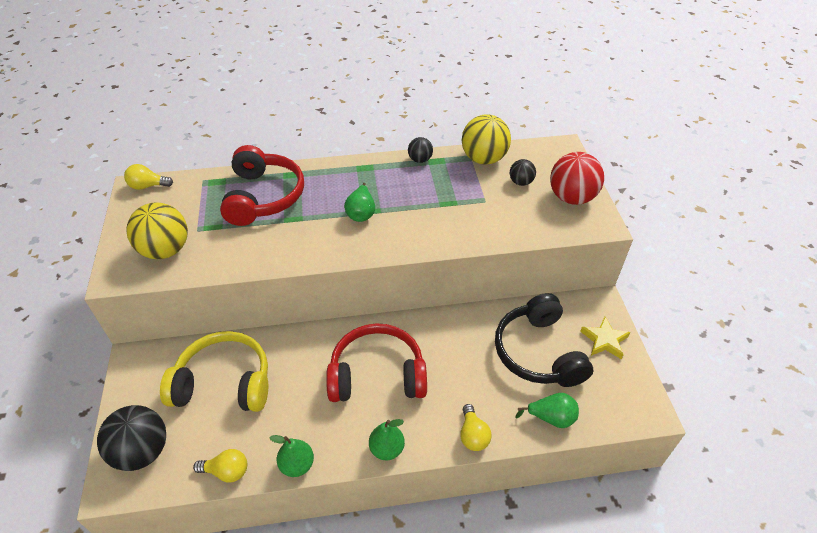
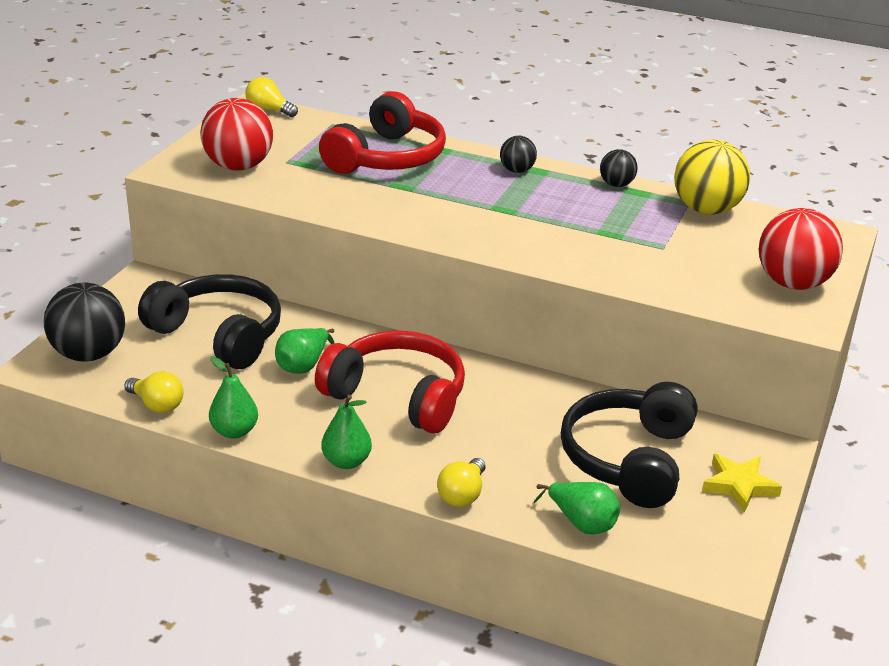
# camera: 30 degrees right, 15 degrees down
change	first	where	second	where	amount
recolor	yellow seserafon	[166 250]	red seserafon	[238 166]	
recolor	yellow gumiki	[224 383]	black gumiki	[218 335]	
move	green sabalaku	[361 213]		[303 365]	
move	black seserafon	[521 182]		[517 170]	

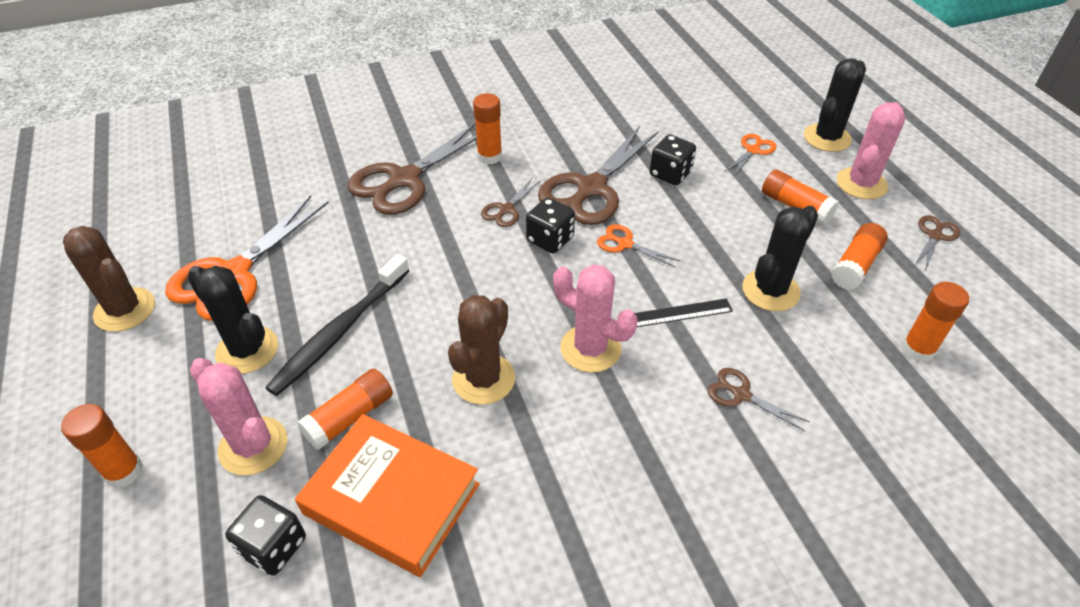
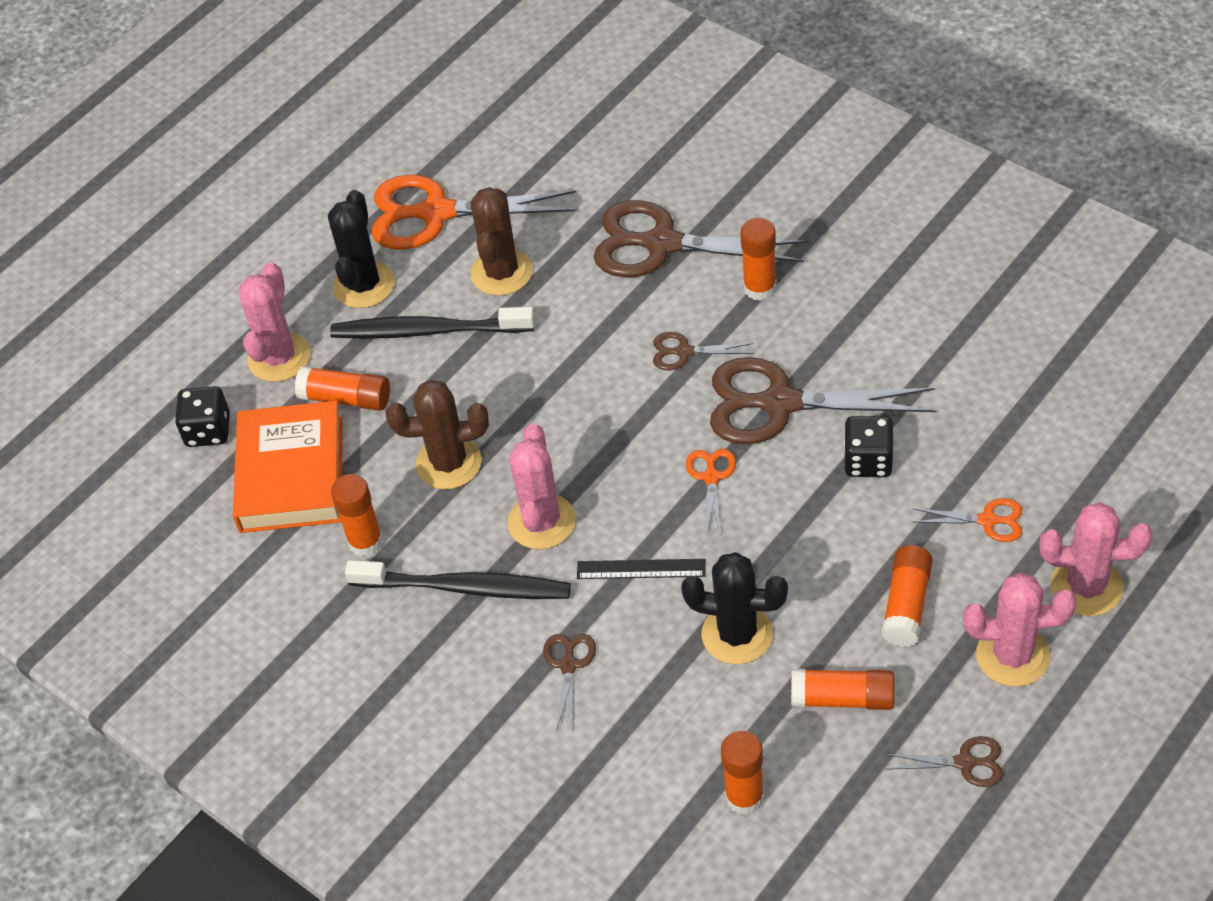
# camera: 65 degrees right, 5 degrees up
change	first	where	second	where	amount
move	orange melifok	[124 471]		[365 541]	
move	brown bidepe	[125 310]		[501 272]	
delete	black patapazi	[550 239]			
rotate	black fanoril	[678 313]		[641 569]	45 degrees counterclockwise
recolor	black bidepe	[827 138]	pink bidepe	[1086 587]	
insert			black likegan	[465 588]	

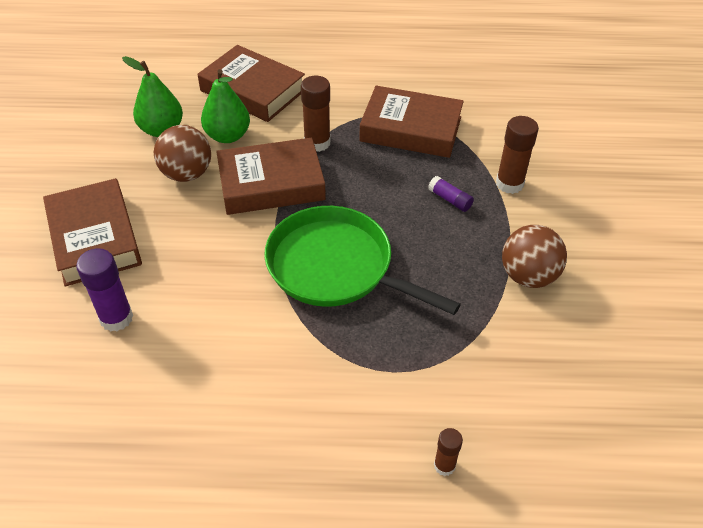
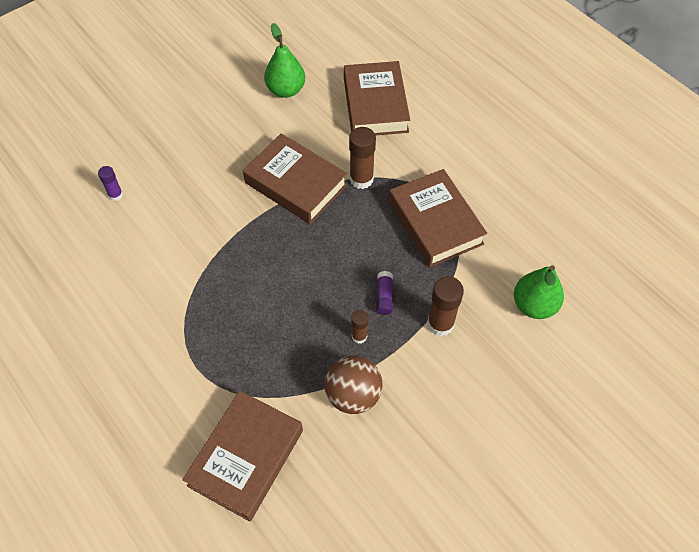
# camera: 50 degrees right, 10 degrees up
change	first	where	second	where	amount
move	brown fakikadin	[94 238]		[246 458]	
resize	purple melifok	[116 318]		[115 195]	x0.58
delete	brown seserafon	[187 174]			
move	green sabalaku	[227 136]		[534 305]	
delete	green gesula	[335 267]			
move	brown melifok	[444 465]		[359 336]	

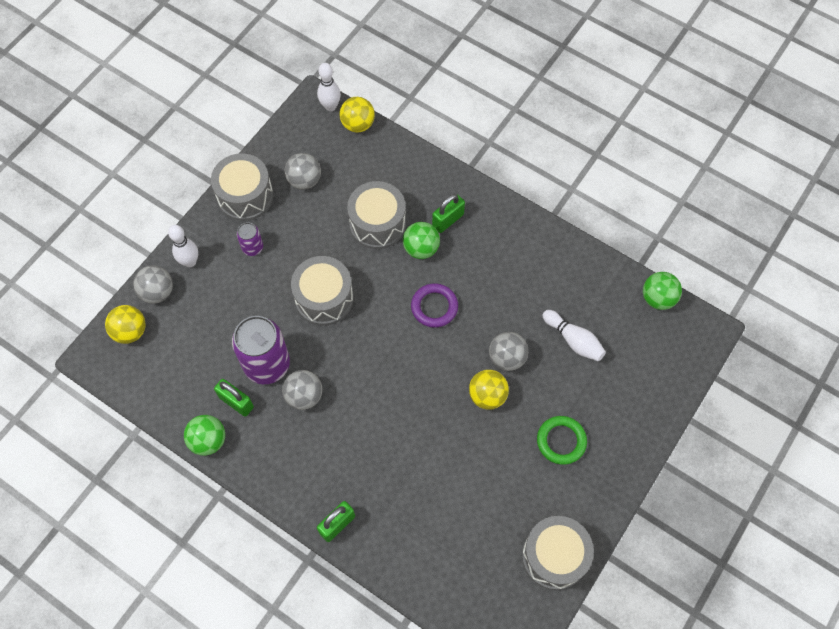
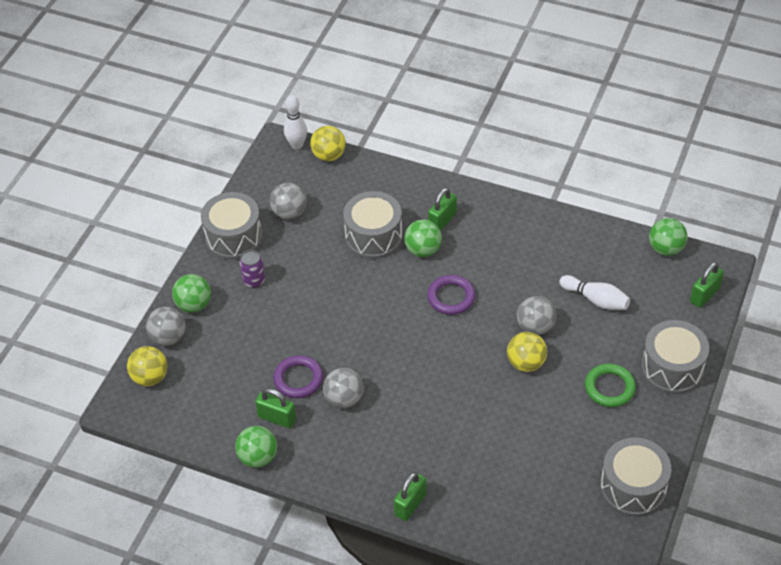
# camera: 10 degrees left, 15 degrees down
change	first	where	second	where	amount
replace	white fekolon	[190 262]	green seserafon	[194 305]	
replace	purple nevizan	[267 364]	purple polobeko	[298 379]	
move	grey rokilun	[324 298]		[672 368]	
insert			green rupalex	[704 295]	

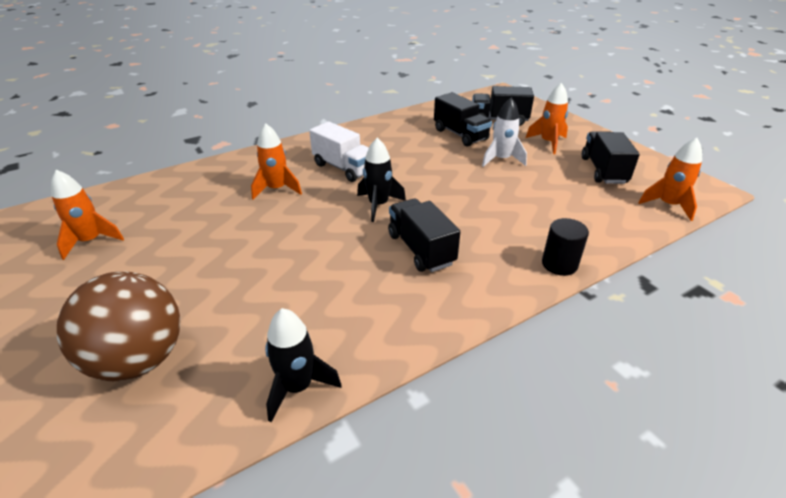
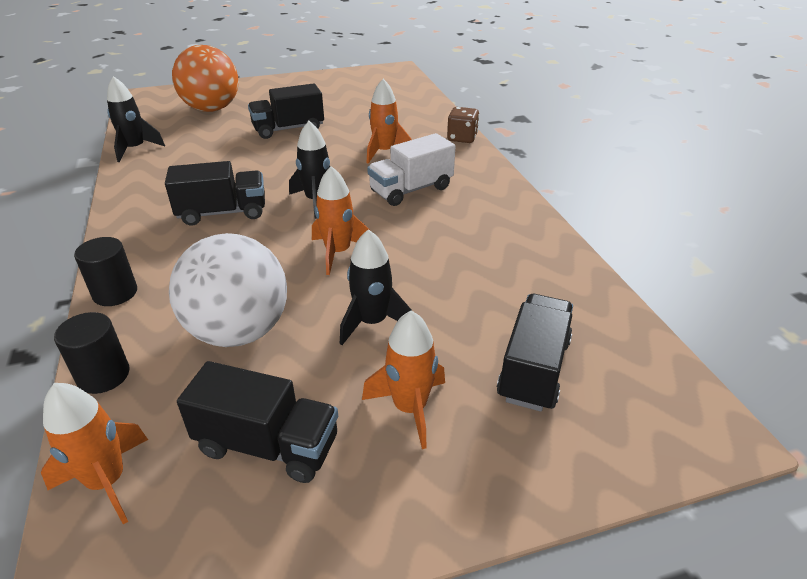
# camera: 105 degrees right, 0 degrees up
change	first	where	second	where	amount
move	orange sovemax	[91 241]		[338 253]	
recolor	brown seserafon	[138 359]	orange seserafon	[212 109]	
move	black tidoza	[460 134]		[288 129]	
recolor	white sovemax	[501 159]	black sovemax	[372 322]	
insert			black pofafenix	[103 375]	
insert			white seserafon	[239 331]	
insert			brown patapazi	[462 138]	

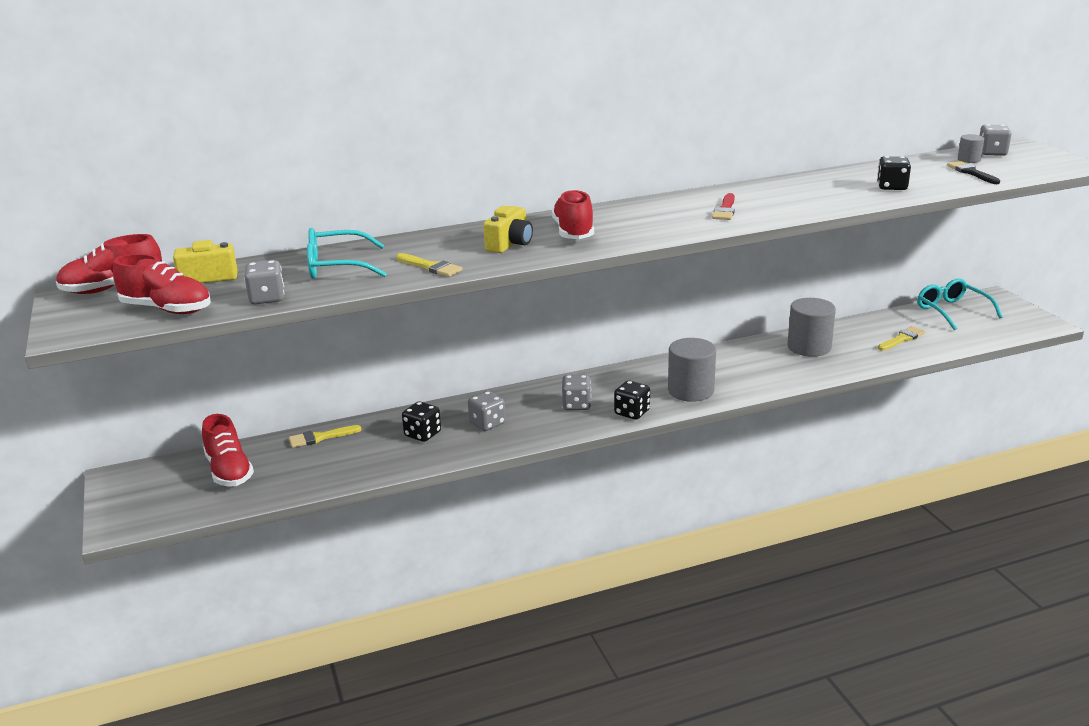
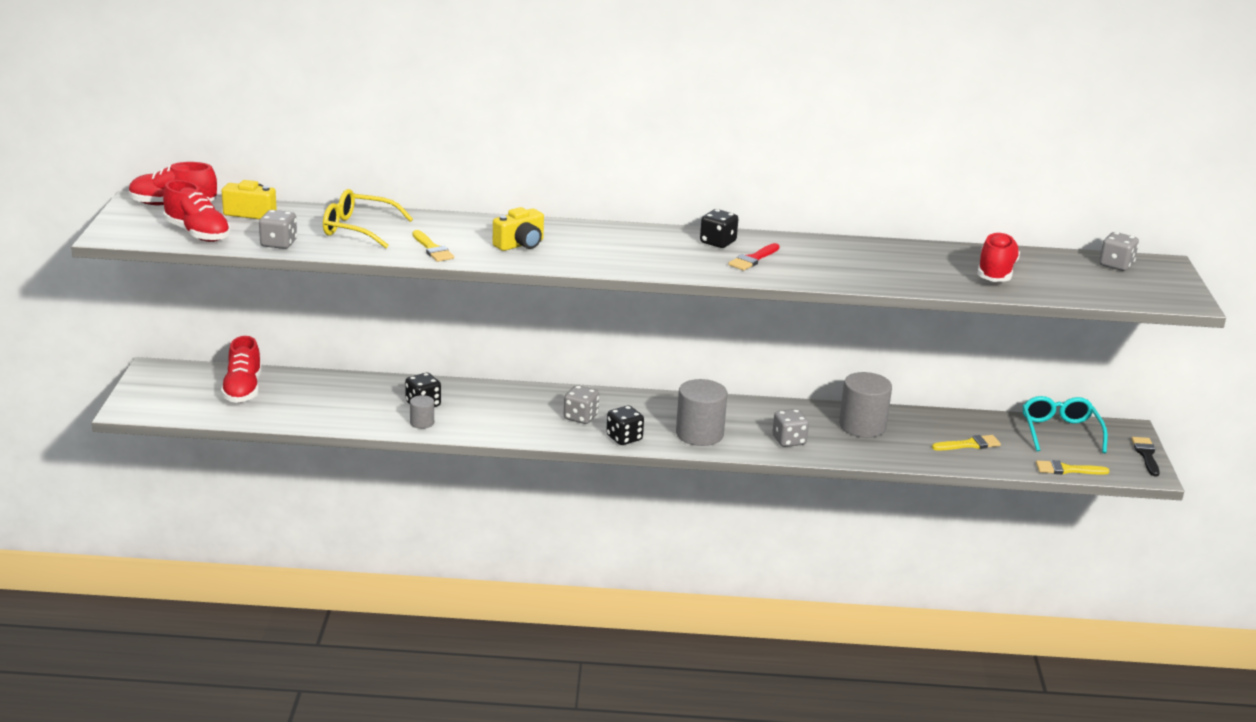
# camera: 20 degrees right, 0 degrees up
change	first	where	second	where	amount
move	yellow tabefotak	[320 437]		[1067 470]	
recolor	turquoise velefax	[337 266]	yellow velefax	[358 229]	
move	grey patapazi	[487 423]		[789 440]	
move	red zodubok	[573 232]		[996 272]	
move	black patapazi	[892 187]		[718 242]	
move	black tabefotak	[971 173]		[1146 455]	
move	grey pofafenix	[969 160]		[422 423]	

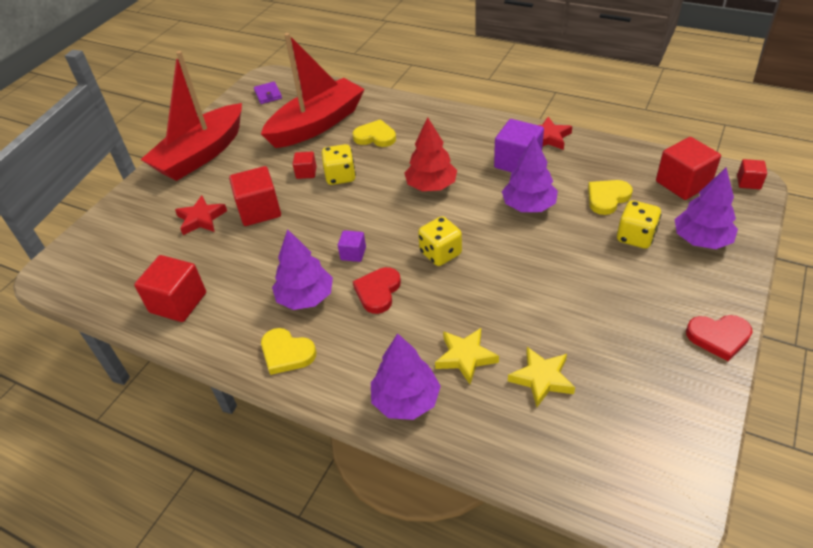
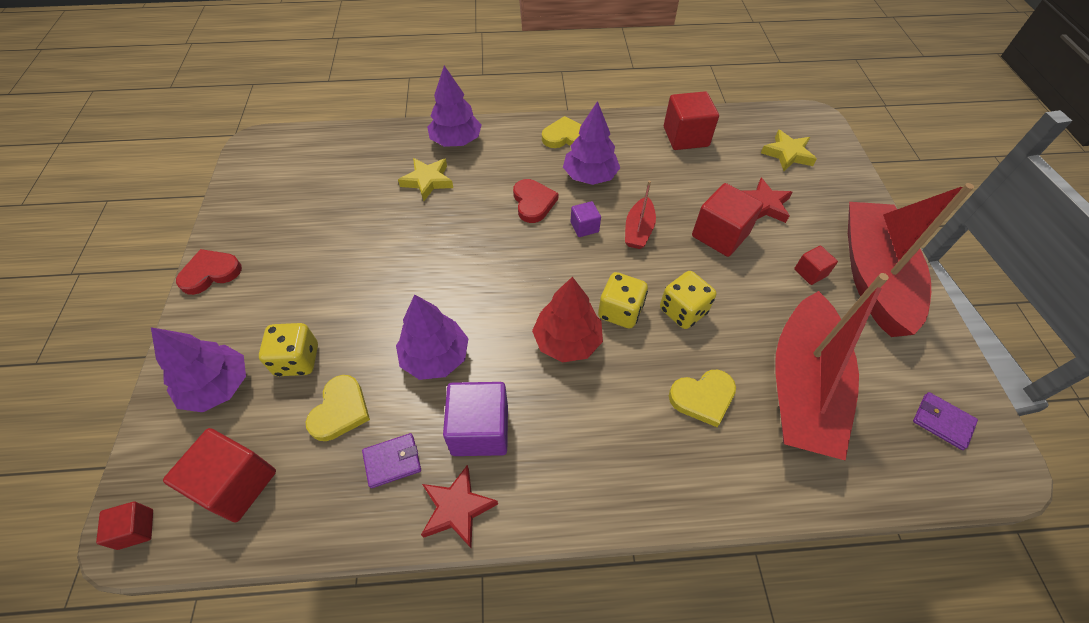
# camera: 145 degrees right, 10 degrees up
change	first	where	second	where	amount
move	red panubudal	[306 172]		[810 272]	
move	yellow patapazi	[440 253]		[620 311]	
move	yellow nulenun	[542 379]		[787 154]	
insert			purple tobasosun	[392 461]	
insert			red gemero	[638 230]	

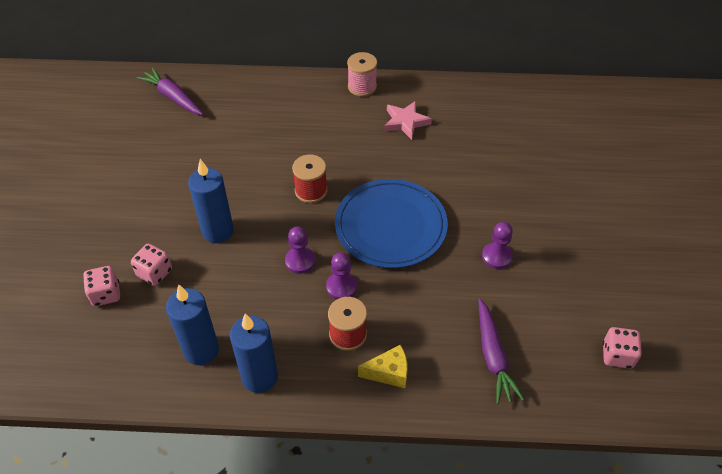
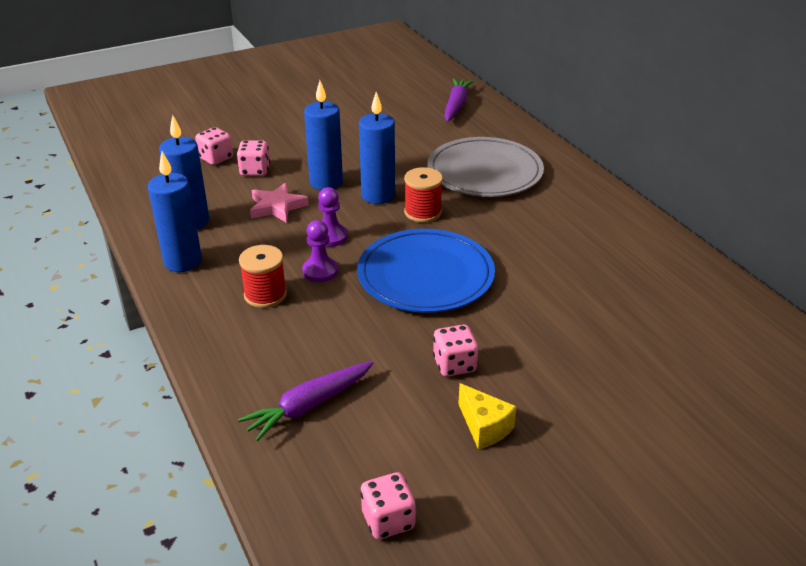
# camera: 60 degrees right, 15 degrees down
change	first	where	second	where	amount
delete	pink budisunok	[362 87]			
move	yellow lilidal	[389 373]		[484 427]	
move	pink nulenun	[405 122]		[277 207]	
replace	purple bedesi	[497 256]	pink patapazi	[454 365]	
insert			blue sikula	[378 196]	
insert			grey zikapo	[484 172]	

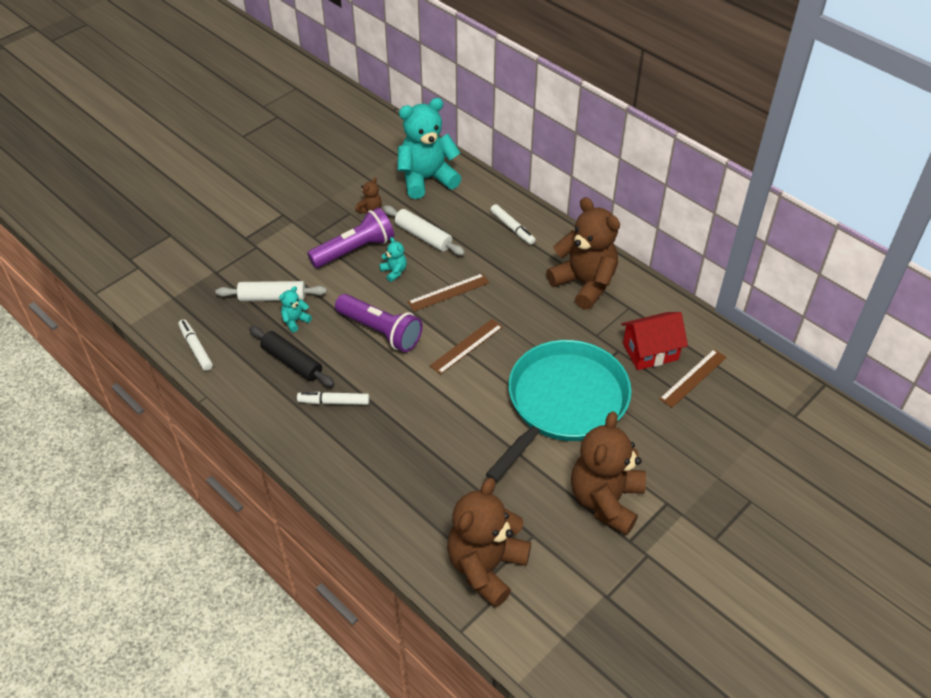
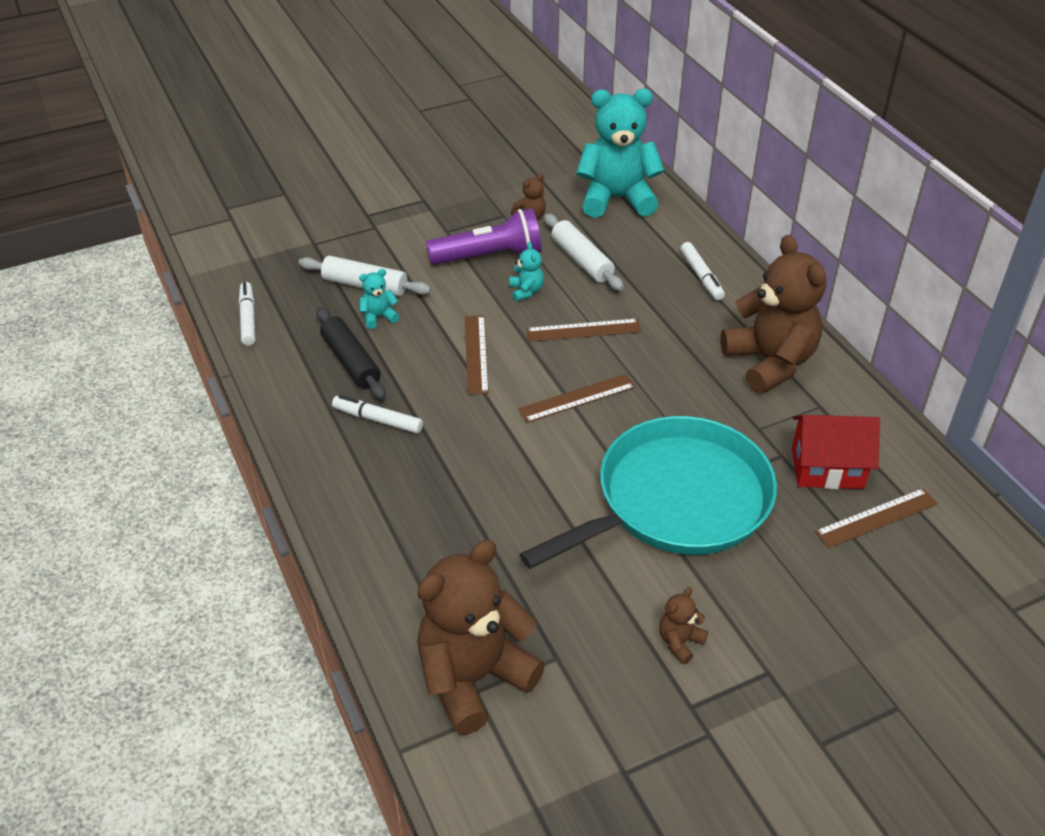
# camera: 20 degrees right, 5 degrees down
change	first	where	second	where	amount
replace	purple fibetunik	[381 331]	brown fanoril	[476 354]	
resize	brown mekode	[605 500]		[680 642]	x0.42

